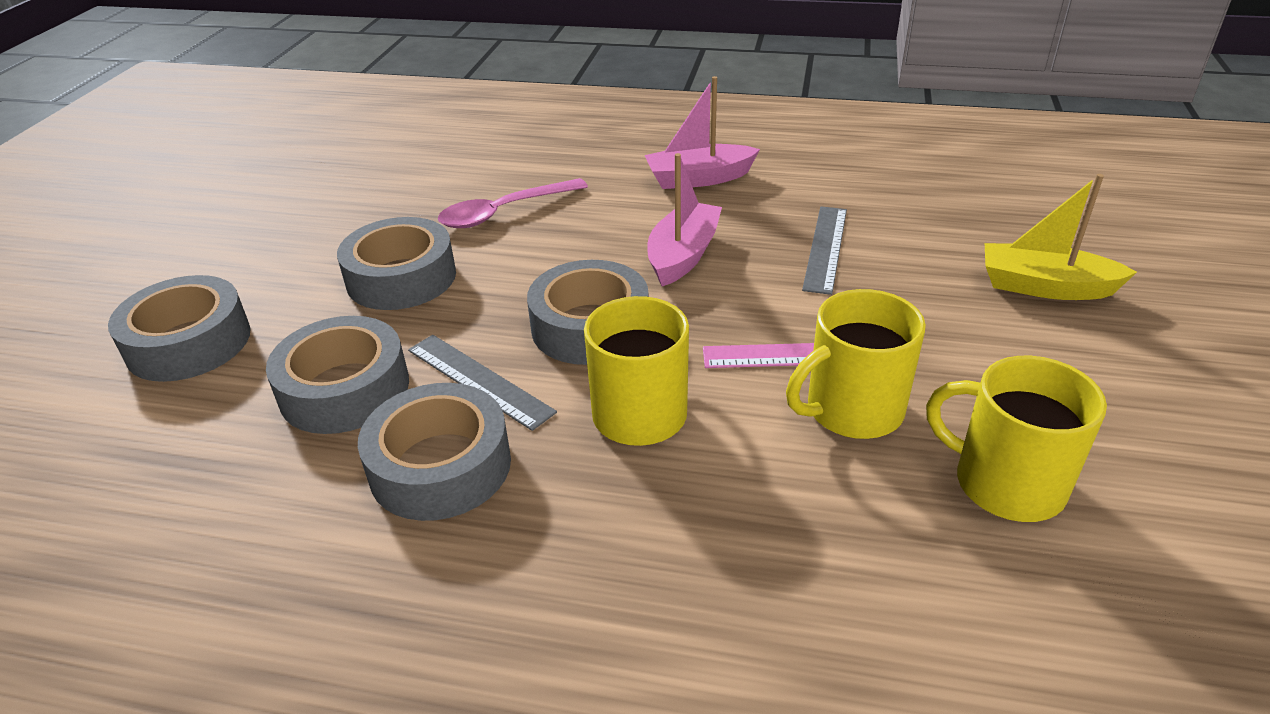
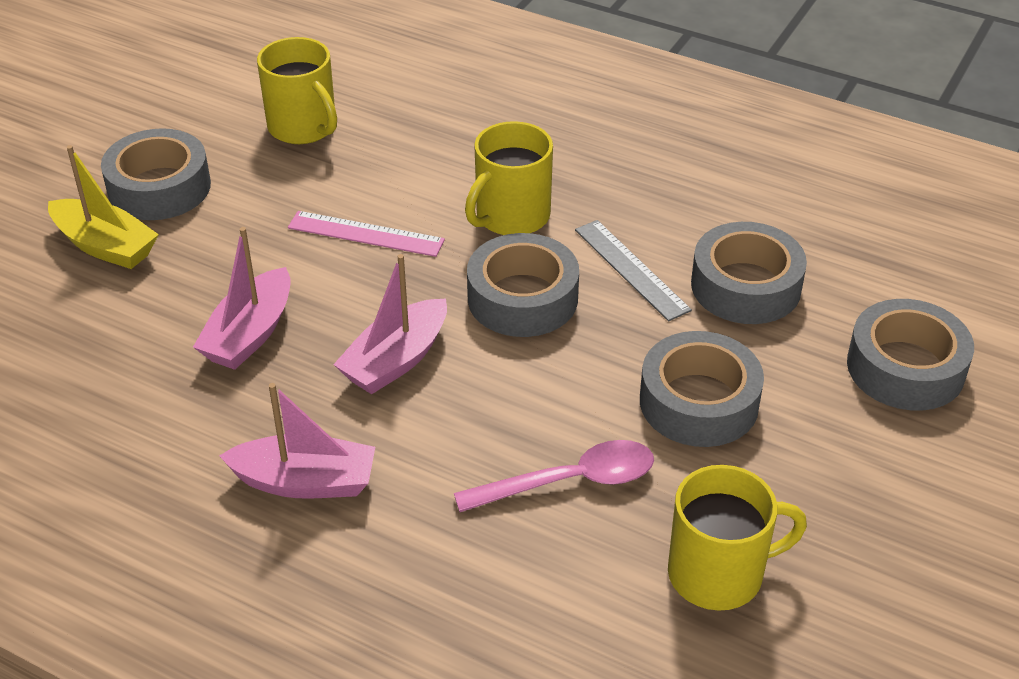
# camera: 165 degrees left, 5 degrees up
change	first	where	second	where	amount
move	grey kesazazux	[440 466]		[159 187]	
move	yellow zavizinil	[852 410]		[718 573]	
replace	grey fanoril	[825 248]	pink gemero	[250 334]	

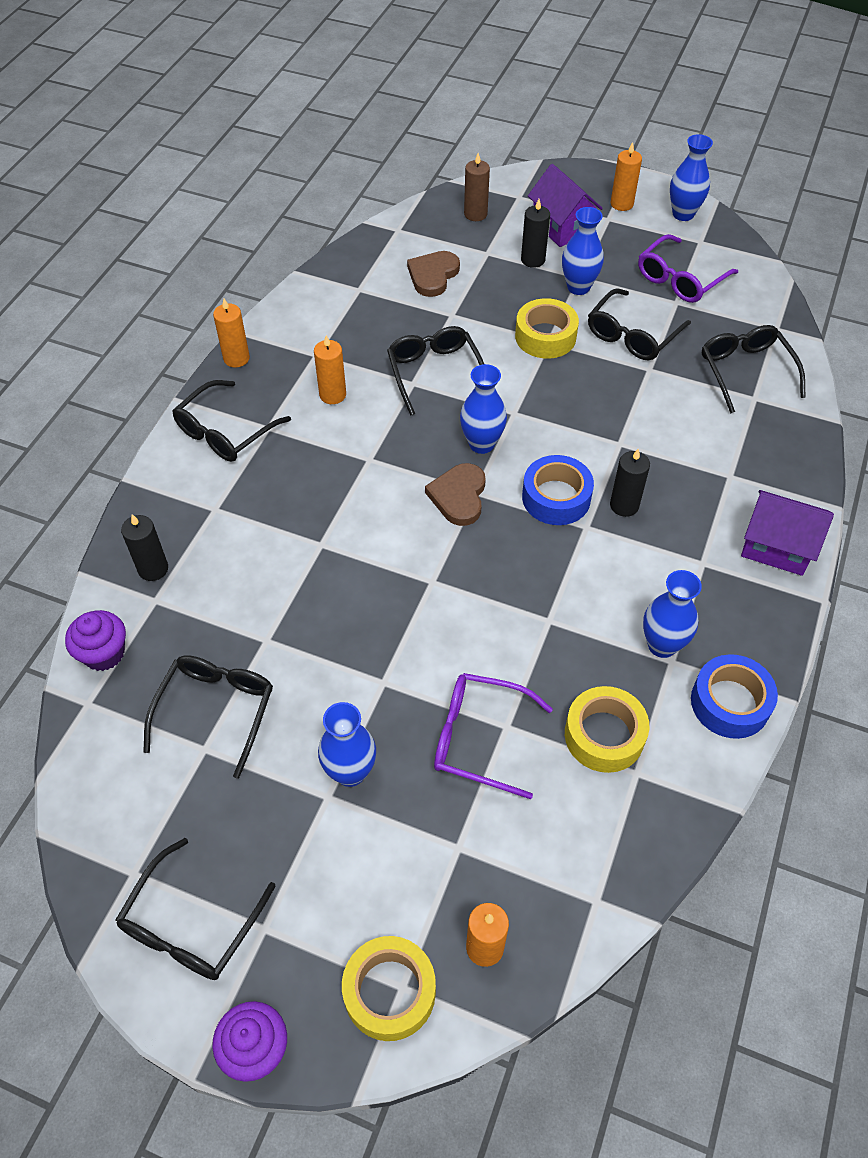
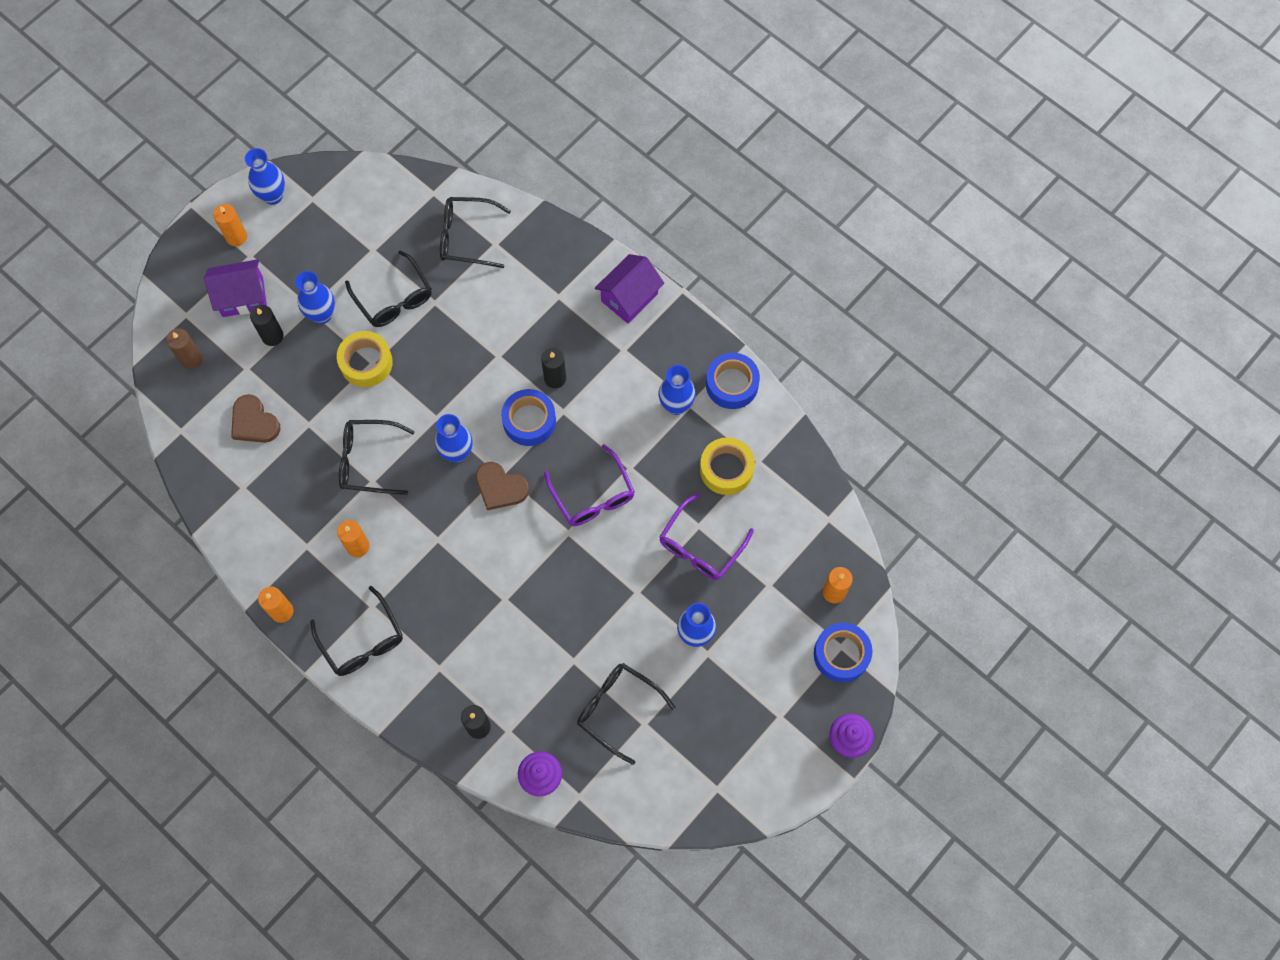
# camera: 70 degrees left, 15 degrees up
change	first	where	second	where	amount
delete	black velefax	[192 924]			
recolor	yellow kesazazux	[389 992]	blue kesazazux	[841 654]	
move	purple velefax	[680 279]		[593 495]	

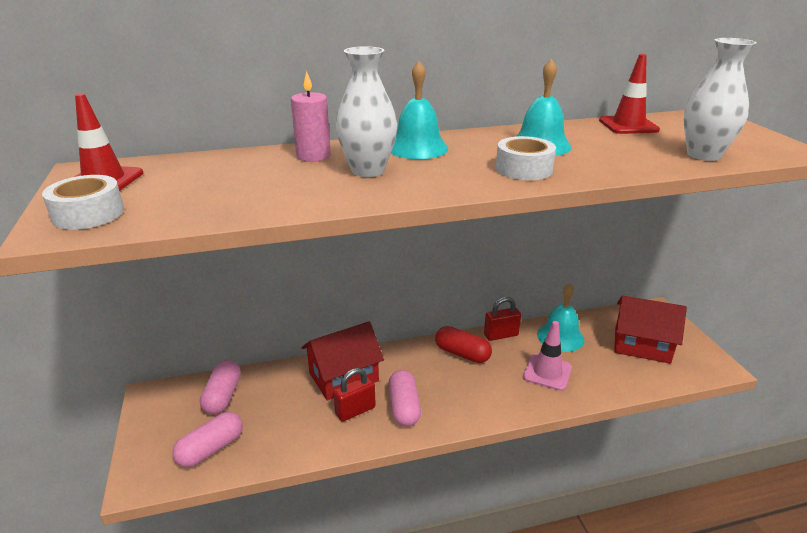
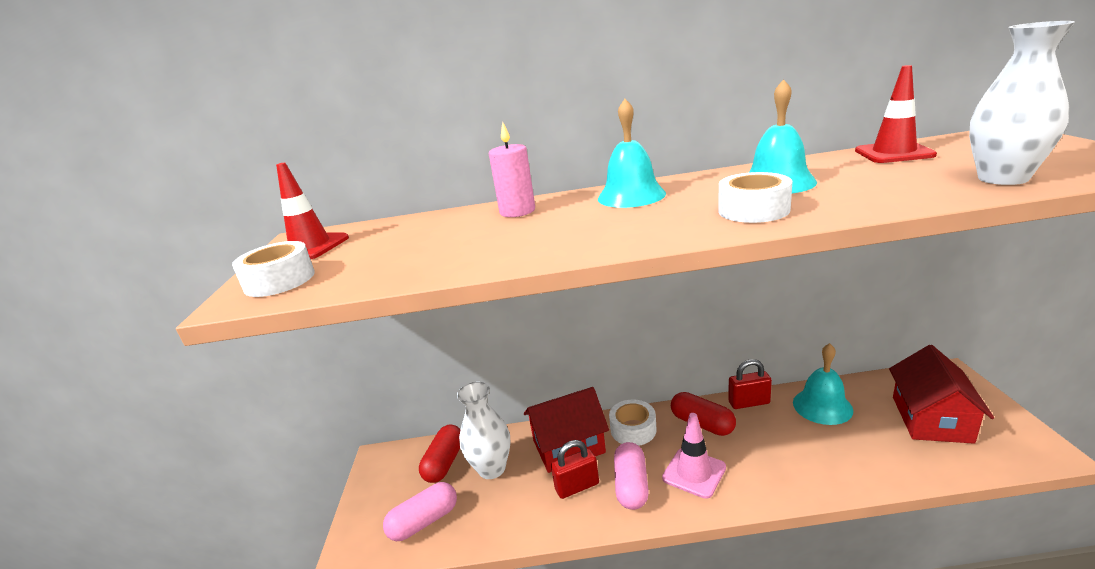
# camera: 15 degrees right, 5 degrees down
change	first	where	second	where	amount
recolor	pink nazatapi	[223 396]	red nazatapi	[444 463]	
move	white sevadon	[368 170]		[492 468]	
move	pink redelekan	[547 372]		[694 473]	
rotate	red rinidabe	[642 345]		[931 419]	75 degrees clockwise
insert			white kesazazux	[633 429]	

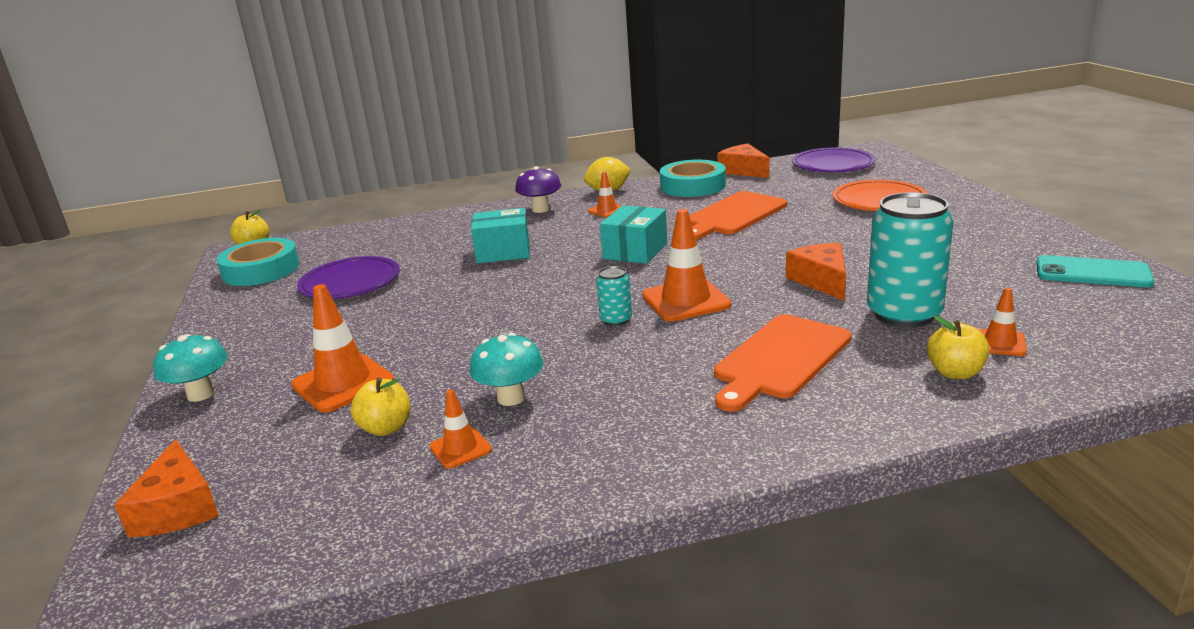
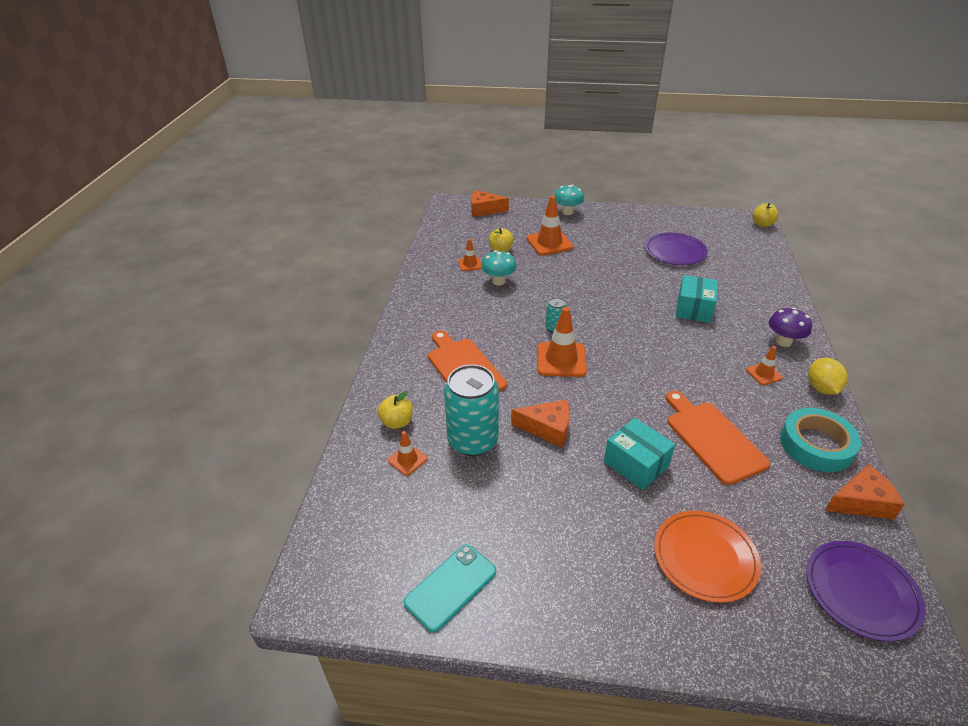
# camera: 110 degrees right, 15 degrees up
change	first	where	second	where	amount
delete	turquoise kesazazux	[261 270]			
move	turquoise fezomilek	[635 251]		[636 464]	

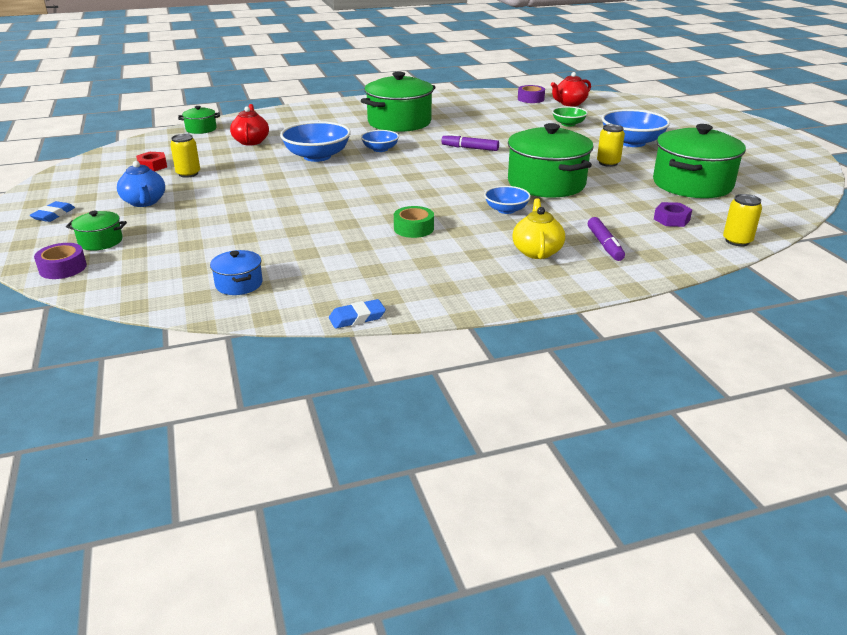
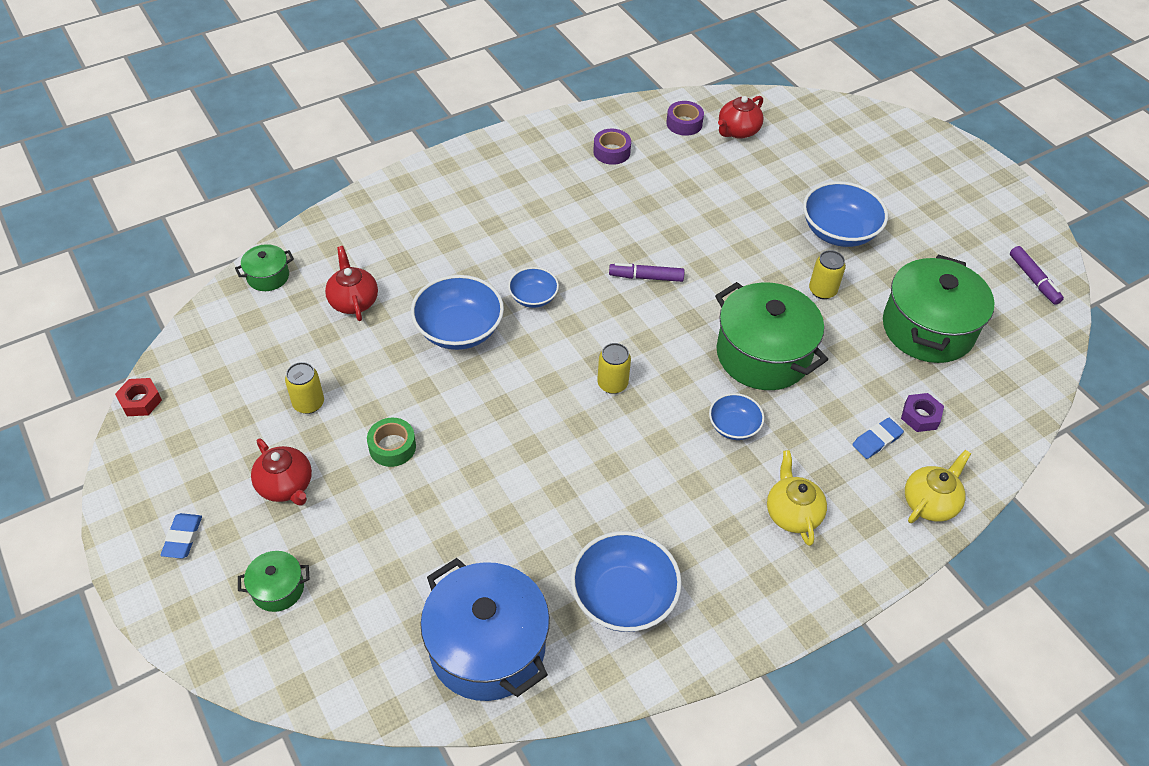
# camera: 15 degrees left, 20 degrees up
change	first	where	second	where	amount
move	purple kesazazux	[63 268]		[611 152]	
recolor	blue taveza	[144 202]	red taveza	[286 486]	
move	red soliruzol	[152 166]		[140 401]	
resize	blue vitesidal	[239 284]		[487 647]	x2.16
move	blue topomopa	[357 317]		[876 440]	
delete	green vitesidal	[399 122]			
move	green kesazazux	[413 228]		[392 447]	
delete	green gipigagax	[568 124]			
move	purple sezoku	[604 245]		[1033 280]	
move	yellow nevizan	[737 241]		[612 384]	
insert			blue gipigagax	[623 597]	
insert			yellow taveza	[930 502]	

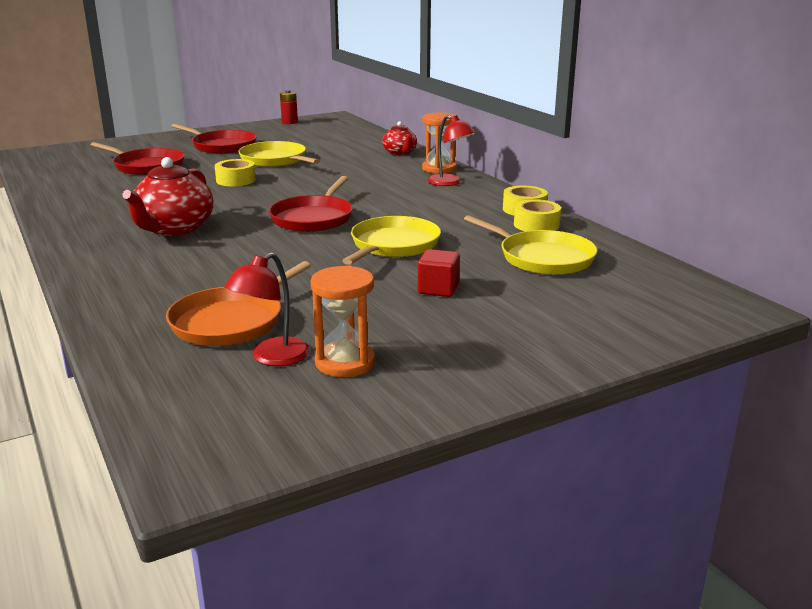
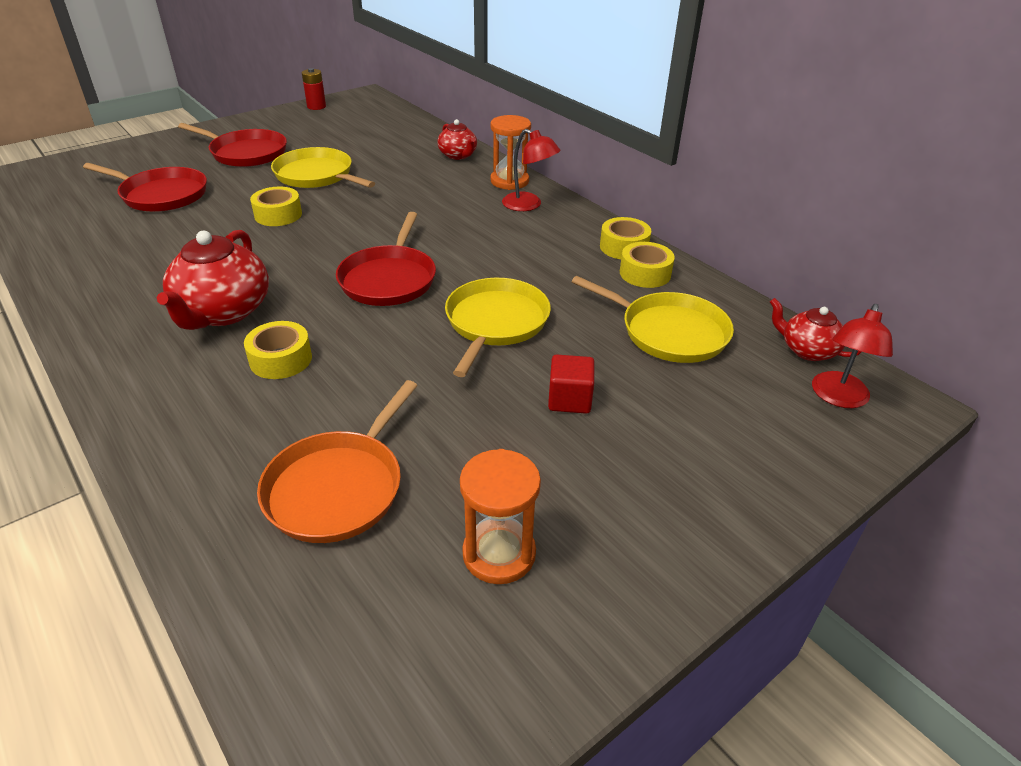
# camera: 10 degrees left, 15 degrees up
change	first	where	second	where	amount
move	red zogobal	[272 358]		[838 398]	
insert			yellow kesazazux	[281 359]	
insert			red taveza	[807 350]	

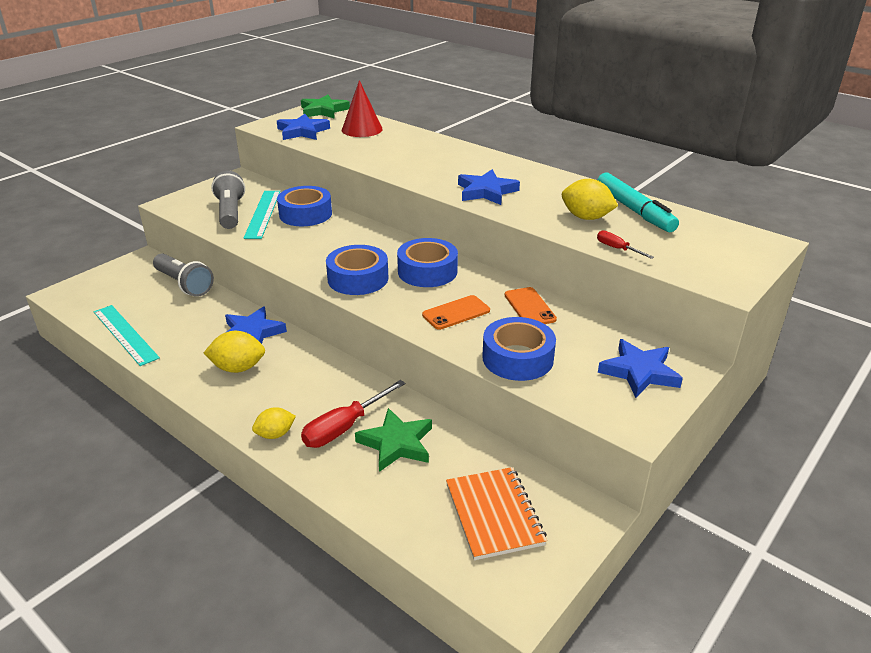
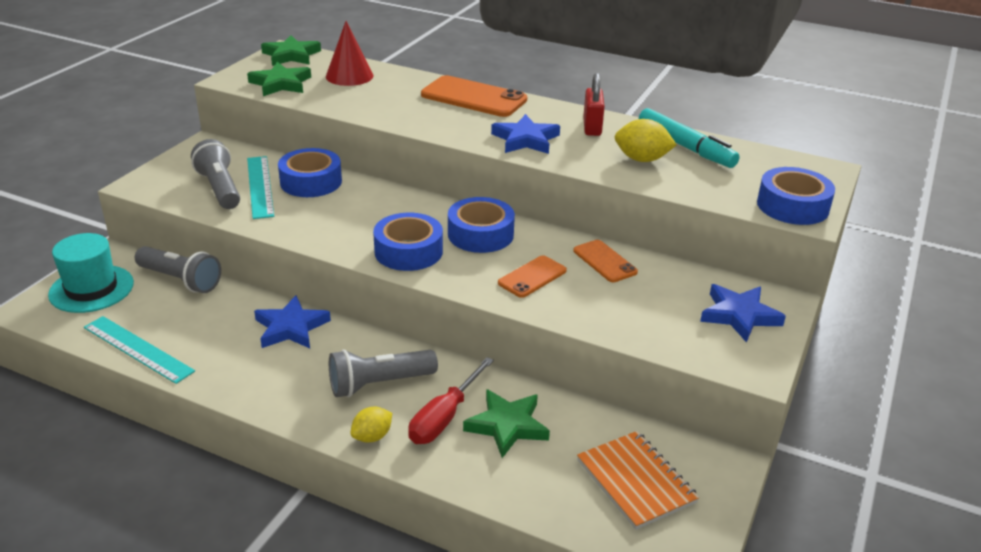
# camera: 15 degrees left, 0 degrees up
change	first	where	second	where	amount
delete	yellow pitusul	[238 368]			
recolor	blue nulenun	[302 131]	green nulenun	[280 84]	
move	blue kesazazux	[517 358]		[792 206]	
delete	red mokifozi	[617 249]			
insert			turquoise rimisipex	[91 289]	
insert			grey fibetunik	[379 384]	
insert			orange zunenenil	[473 97]	
insert			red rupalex	[592 127]	

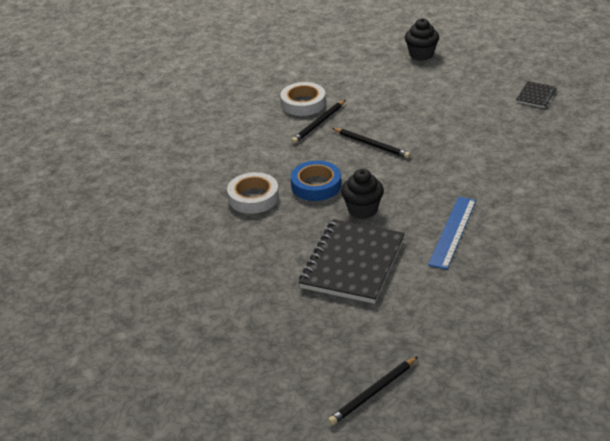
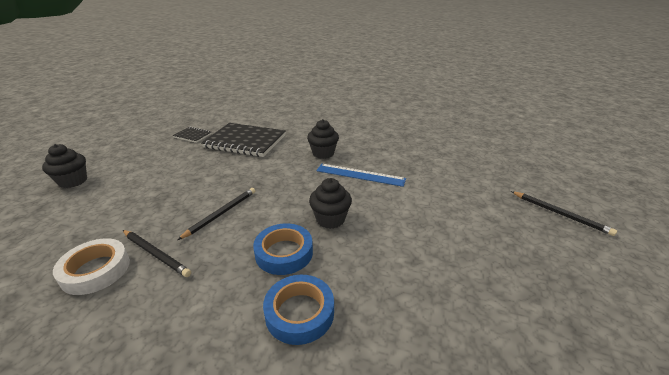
# camera: 95 degrees left, 5 degrees down
change	first	where	second	where	amount
recolor	white kesazazux	[253 197]	blue kesazazux	[299 313]	
move	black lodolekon	[352 263]		[245 141]	
insert			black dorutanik	[323 153]	

